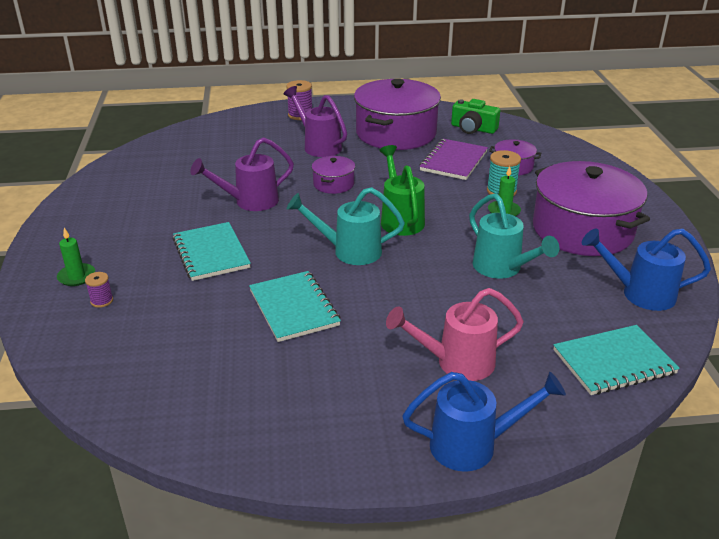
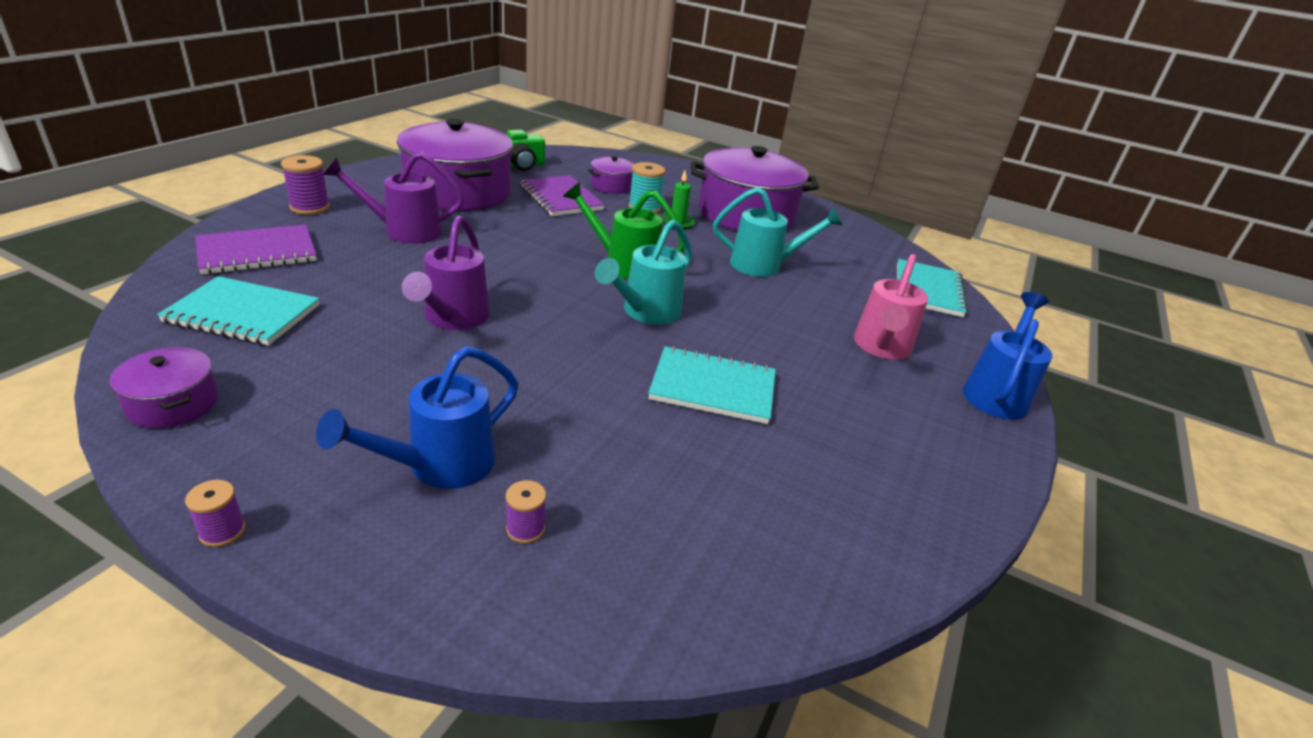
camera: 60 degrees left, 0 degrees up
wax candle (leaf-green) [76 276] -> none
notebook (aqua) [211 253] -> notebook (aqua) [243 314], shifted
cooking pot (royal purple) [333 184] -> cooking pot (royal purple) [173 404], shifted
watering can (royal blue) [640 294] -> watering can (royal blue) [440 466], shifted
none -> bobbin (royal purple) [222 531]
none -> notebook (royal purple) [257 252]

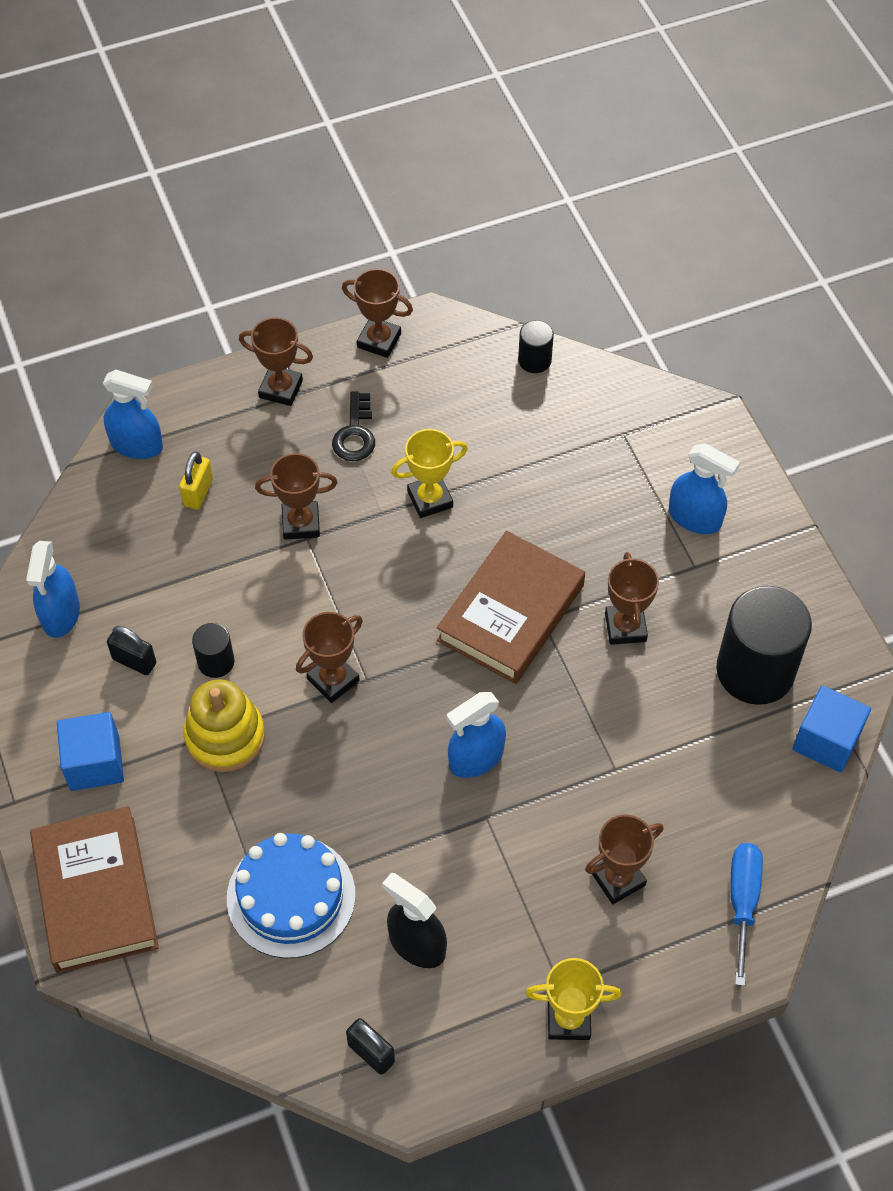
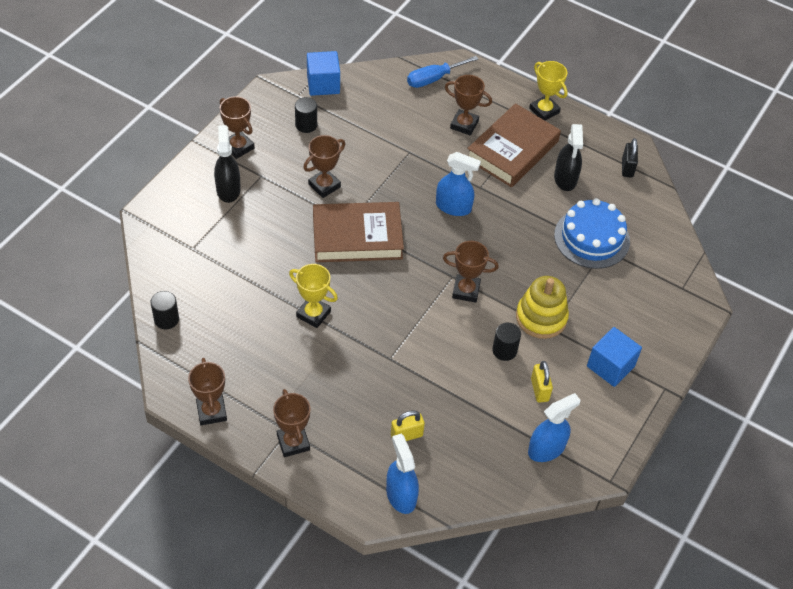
camera: 130 degrees left, 5 degrees down
book (russet) [95 894] -> book (russet) [512 150], shifted
small lock (jet-black) [134 661] -> small lock (bright yellow) [539 390]
award cup (russet) [301 523] -> award cup (russet) [238 147], shifted
key (jet-black) [355 434] -> none
sprayer (royal blue) [695 518] -> sprayer (jet-black) [228 189]
cylinder shape (jet-black) [755 671] -> cylinder shape (jet-black) [306 125], x0.47

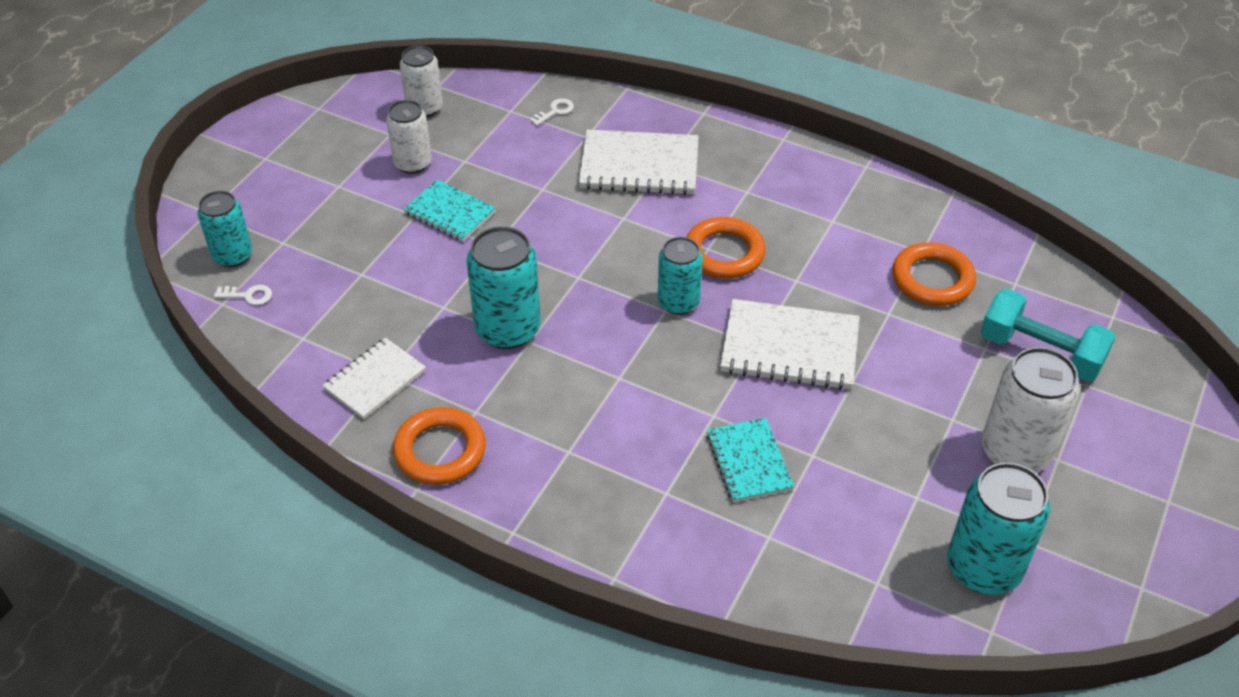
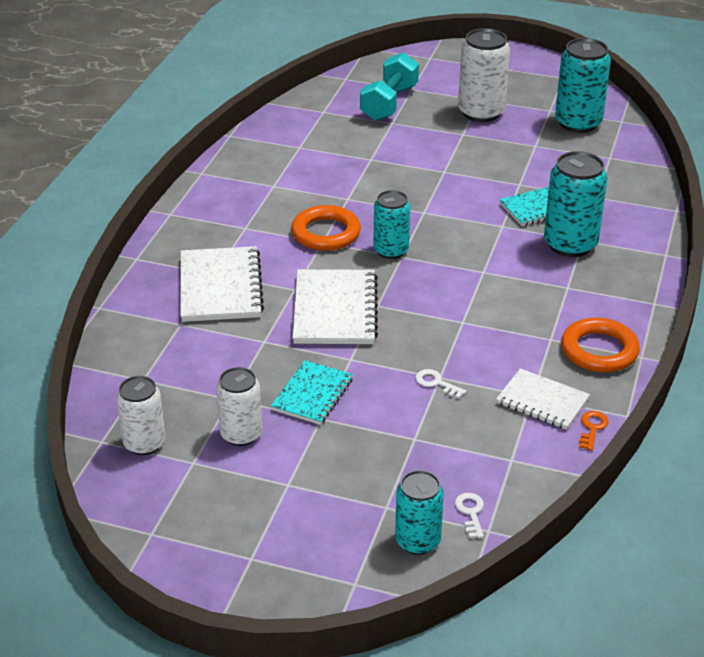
camera: 100 degrees left, 10 degrees down
can (aqua) [508 329] -> can (aqua) [570 244], shifted
key (pure white) [555 111] -> key (pure white) [436 383], shifted
notebook (pure white) [789 348] -> notebook (pure white) [335 310], shifted
torus (orange) [932 279] -> none
none -> key (orange) [592 428]

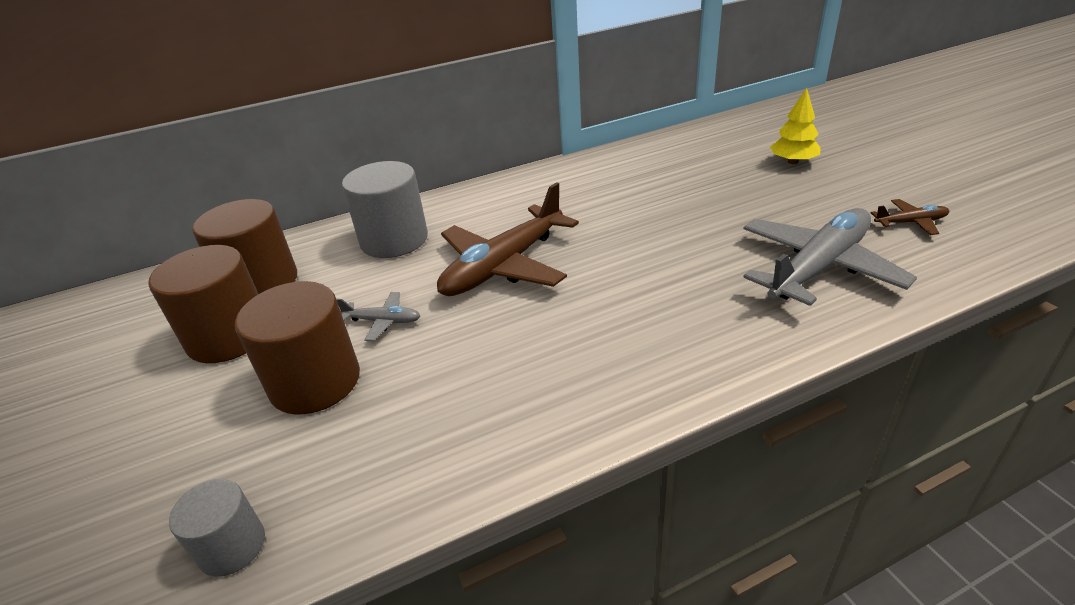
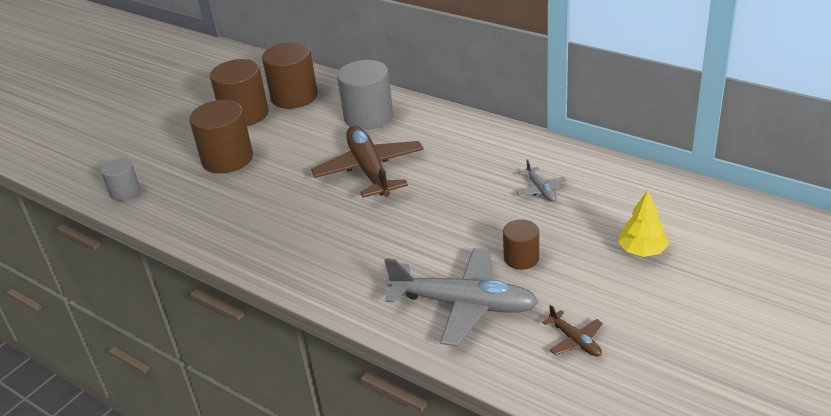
camera: 60 degrees right, 0 degrees up
aeroplane (gray) [383 321] -> aeroplane (gray) [540 190], shifted
aeroplane (russet) [504 265] -> aeroplane (russet) [369 170], 60 degrees clockwise
none -> cylinder shape (russet) [521 258]

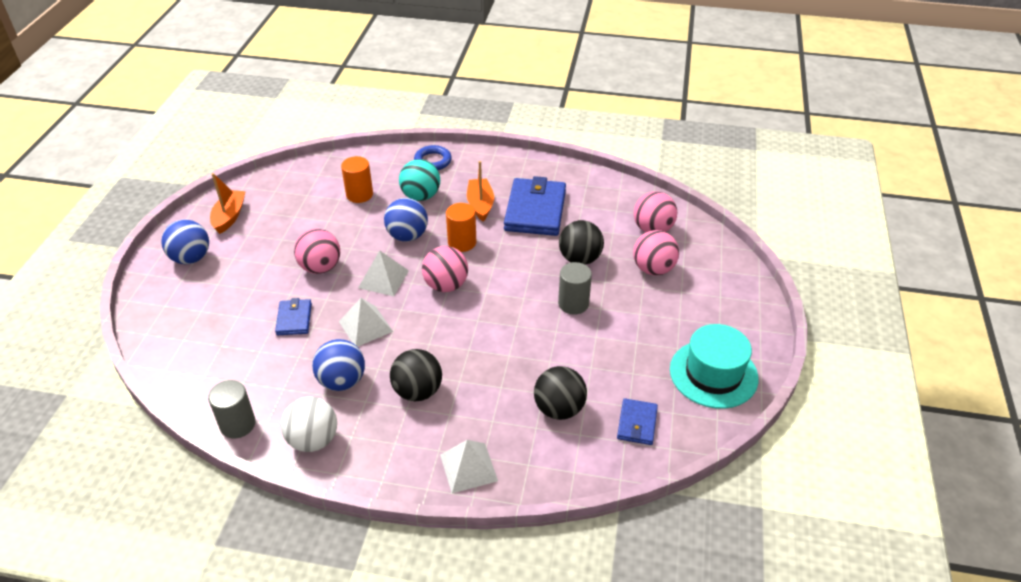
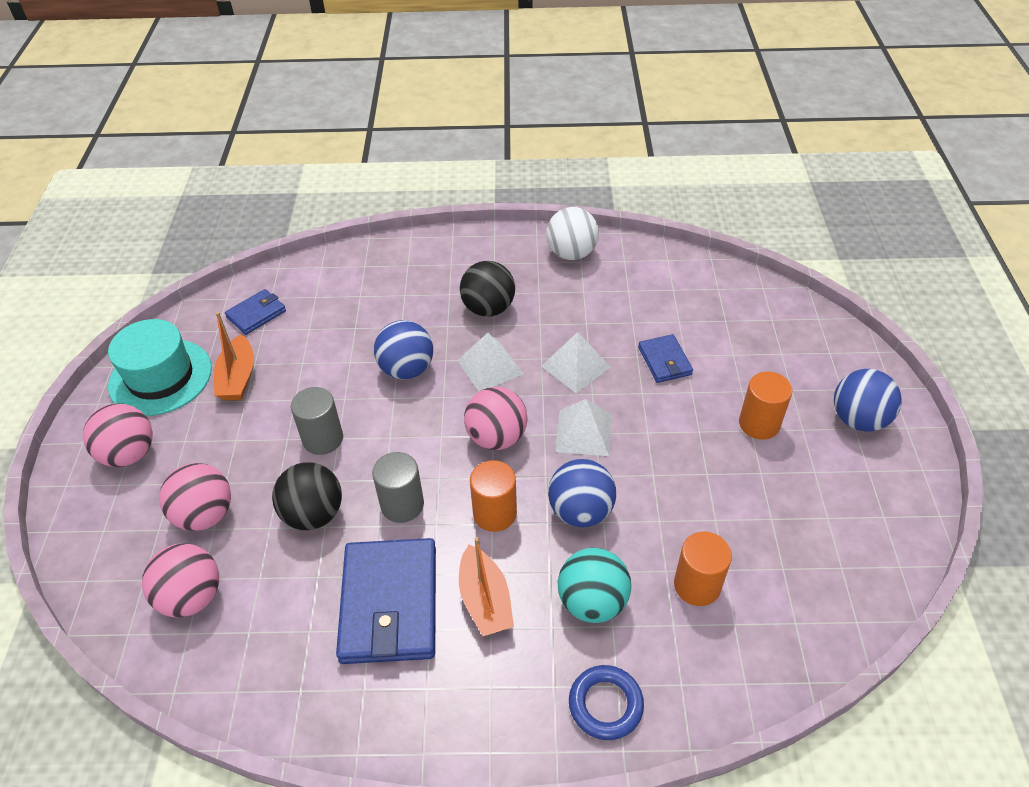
camera: 170 degrees right, 5 degrees up
cylinder shape (gray) [238 424] -> cylinder shape (gray) [402 505], shifted
boat (orange) [229 216] -> boat (orange) [238 378], shifted
play ball (rosy) [320 267] -> play ball (rosy) [129 454], shifted
play ball (royal blue) [342 381] -> play ball (royal blue) [407 369], shifted
pyramid (pure white) [468 467] -> pyramid (pure white) [490 367], shifted
play ball (jet-black) [559 409] -> none
wallet (royal blue) [637 423] -> wallet (royal blue) [256 314], 45 degrees clockwise
none -> cylinder shape (orange) [759 424]

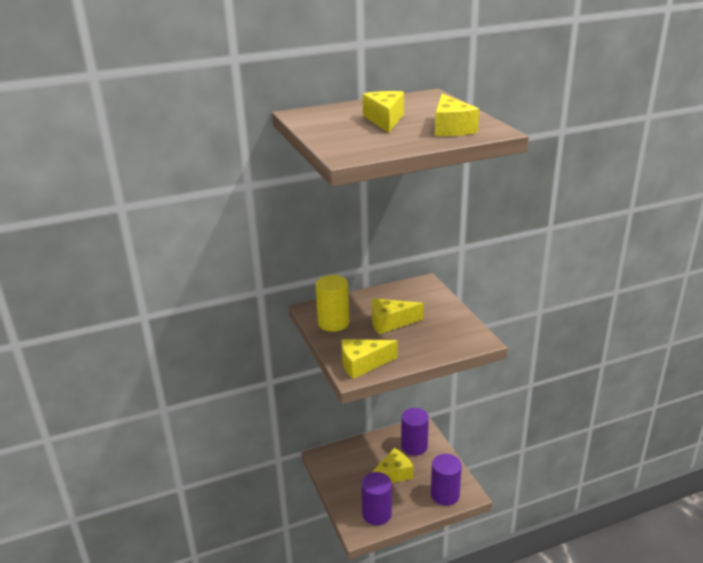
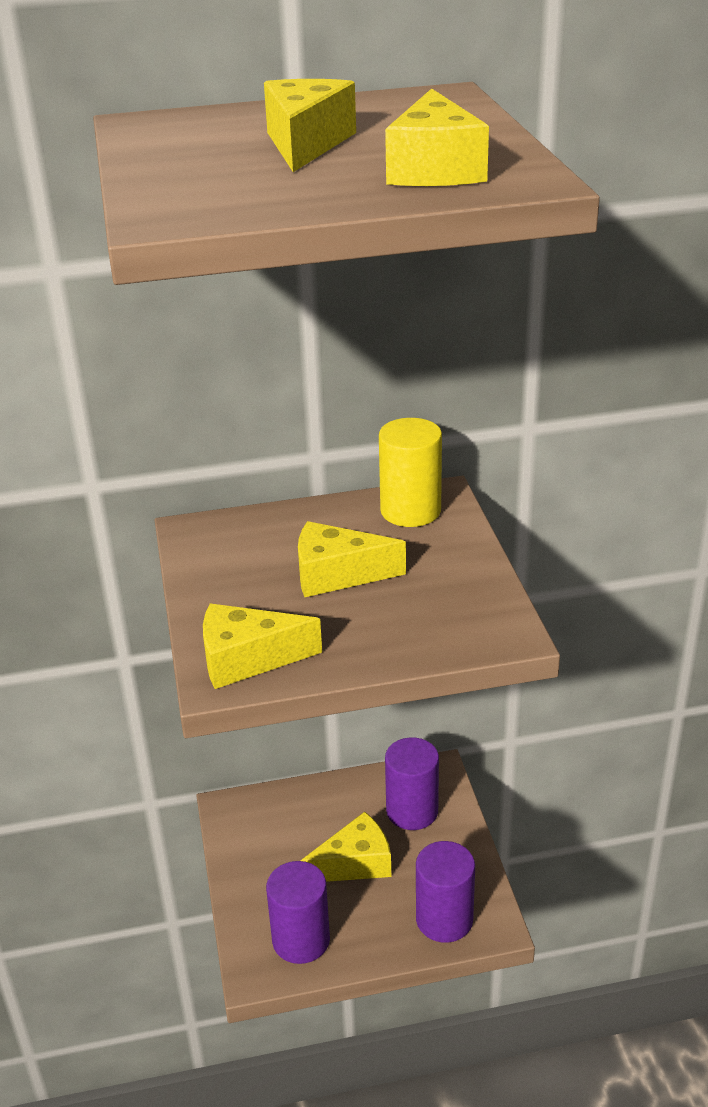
camera: 10 degrees right, 5 degrees up
cylinder shape (bright yellow) [333 323] -> cylinder shape (bright yellow) [410 511], shifted

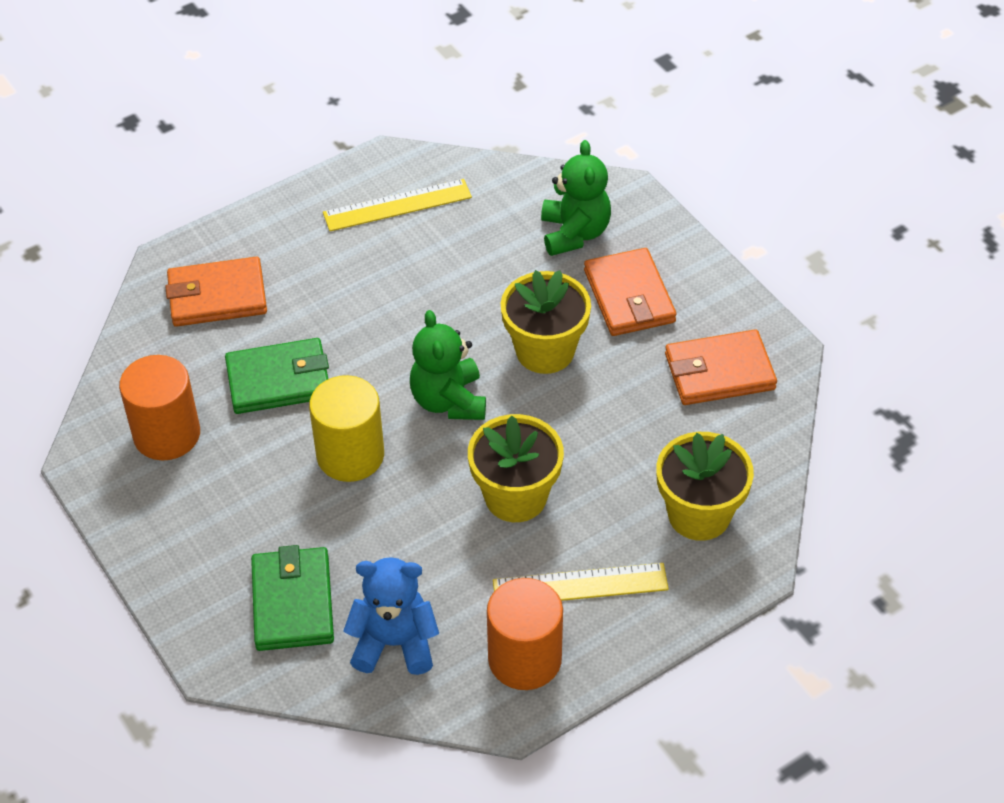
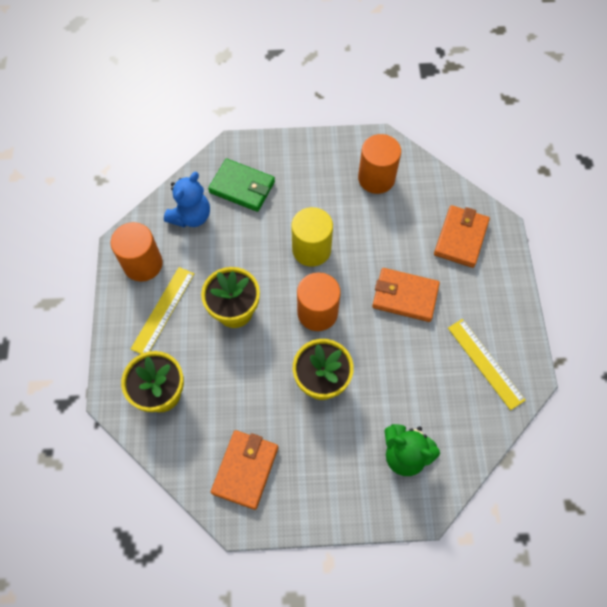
camera: 120 degrees right, 15 degrees up
wallet (leaf-green) [278 380] -> none
measuring stick (bright yellow) [397 205] -> measuring stick (bright yellow) [485 363], 45 degrees counterclockwise
teddy (leaf-green) [449 401] -> cylinder shape (orange) [317 312]
wallet (orange) [629 296] -> wallet (orange) [405 296], shifted

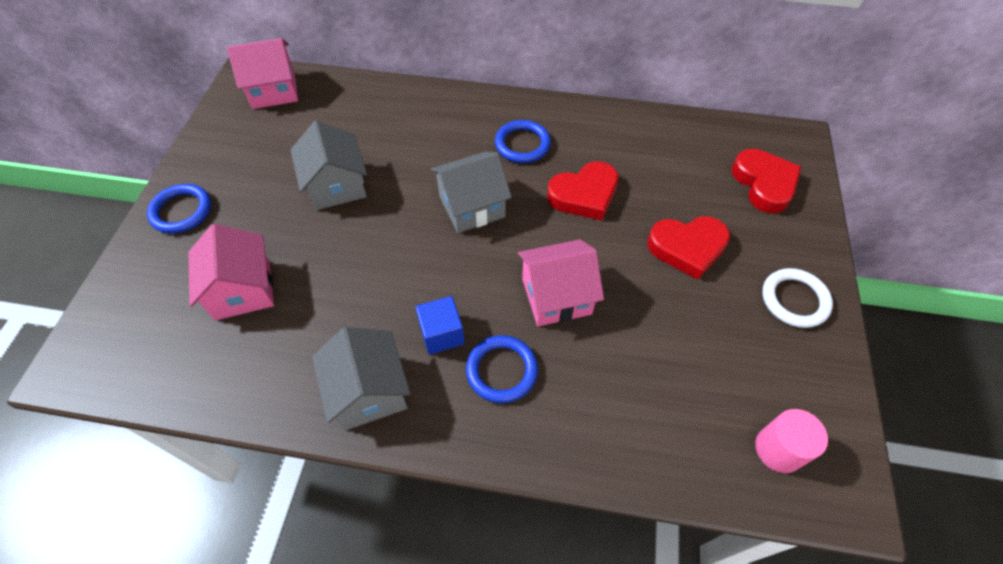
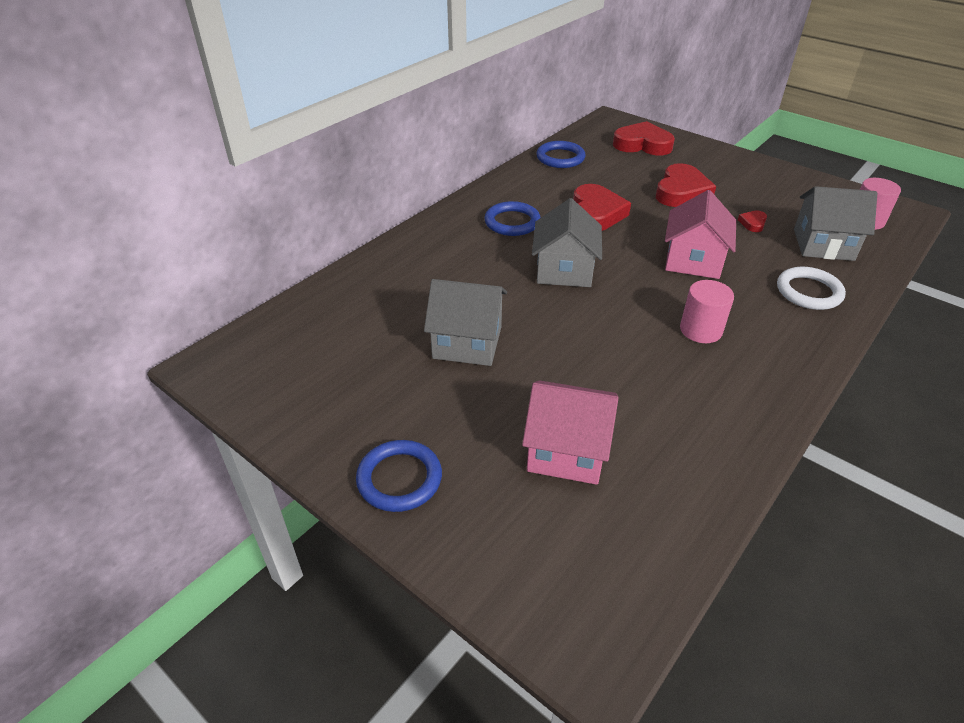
camera: 60 degrees left, 15 degrees down
house (rosy) [274 90] -> none
house (gray) [369 391] -> house (gray) [823 244], shifted
solid cube (royal blue) [442 334] -> cylinder shape (rosy) [701 330]
torus (royal blue) [501 370] -> torus (royal blue) [560 158], shifted
torus (pure white) [794 300] -> torus (pure white) [809 292], shifted
none -> heart shape (crimson) [753 223]

